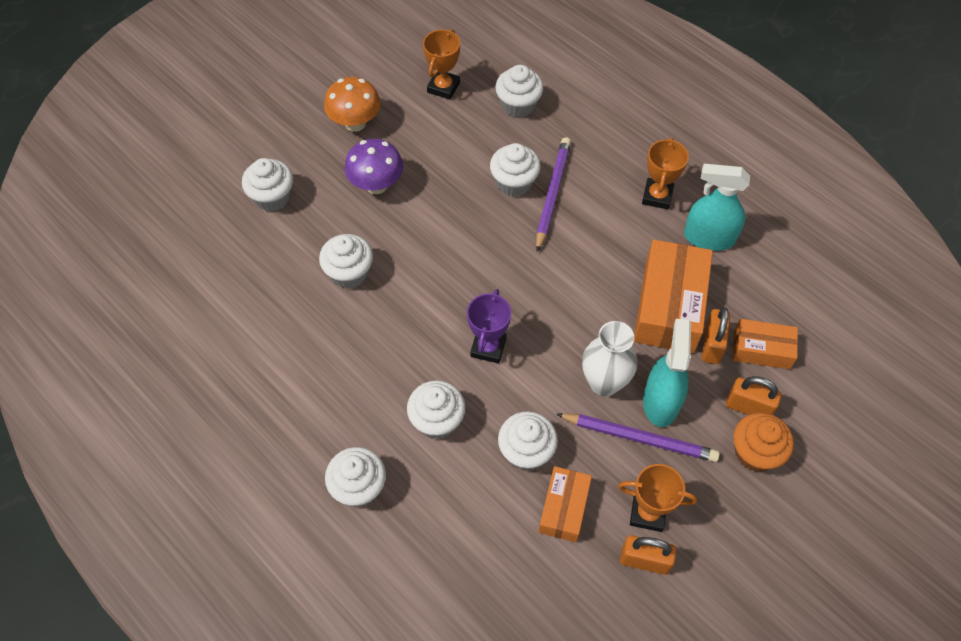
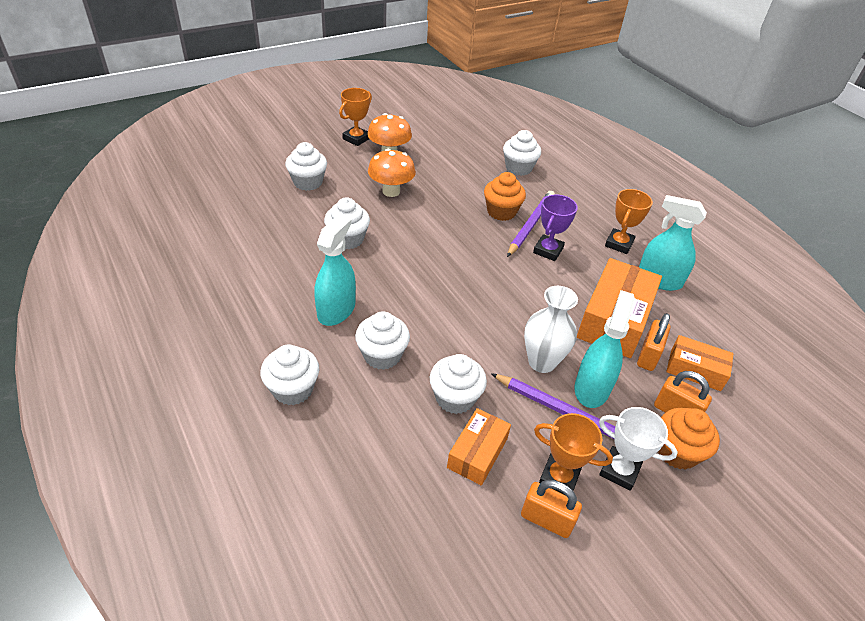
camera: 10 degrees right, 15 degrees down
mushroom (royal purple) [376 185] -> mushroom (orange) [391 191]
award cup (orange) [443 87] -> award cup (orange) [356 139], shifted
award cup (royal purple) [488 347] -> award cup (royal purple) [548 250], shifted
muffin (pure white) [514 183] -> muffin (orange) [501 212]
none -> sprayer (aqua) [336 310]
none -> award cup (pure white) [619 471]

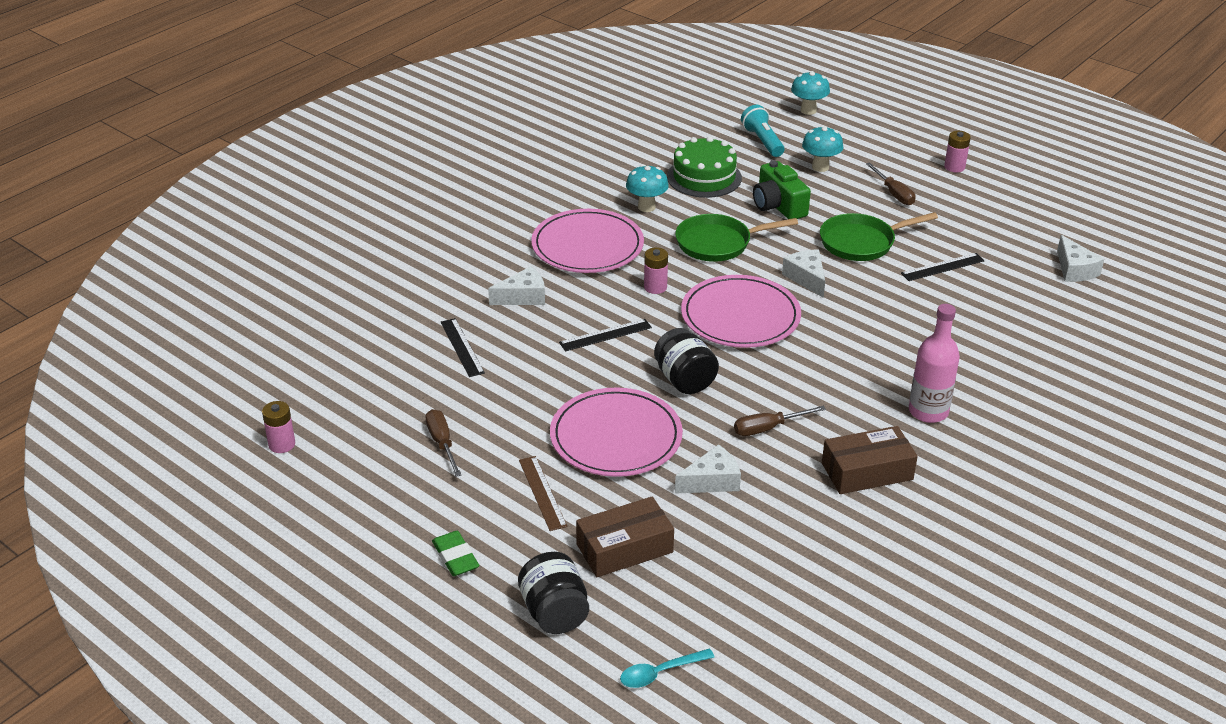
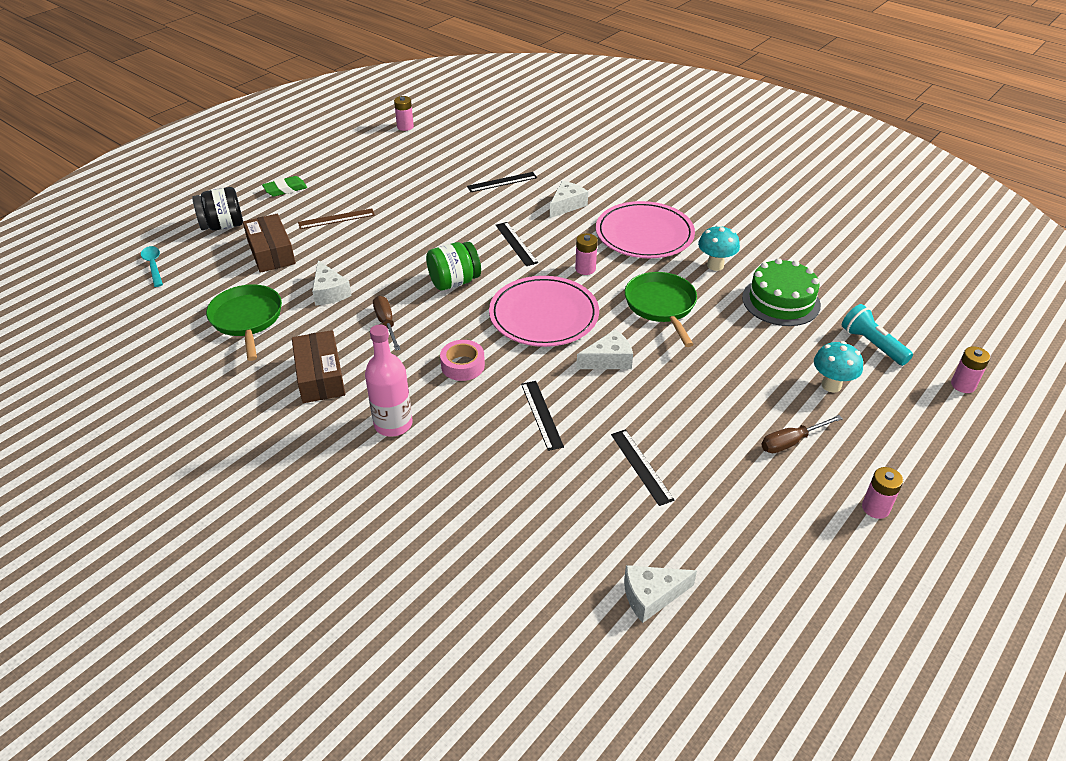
camera: 90 degrees right, 5 degrees up
screwdriver (russet) [442 443] -> none
piece of cheese (pure white) [523 297] -> piece of cheese (pure white) [567 205], 120 degrees counterclockwise
flat dish (rosy) [616 437] -> none
jam jar (jet-black) [684 380] -> jam jar (leaf-green) [454 282]
pocket torch (aqua) [762 141] -> pocket torch (aqua) [872 344], 105 degrees counterclockwise
photo camera (leaf-green) [778 205] -> none
mushroom (aqua) [808 110] -> battery (rosy) [963 385]
frying pan (leaf-green) [861 242] -> frying pan (leaf-green) [247 320], shifted
none -> tape (rosy) [463 365]
none -> measuring stick (jet-black) [541 414]

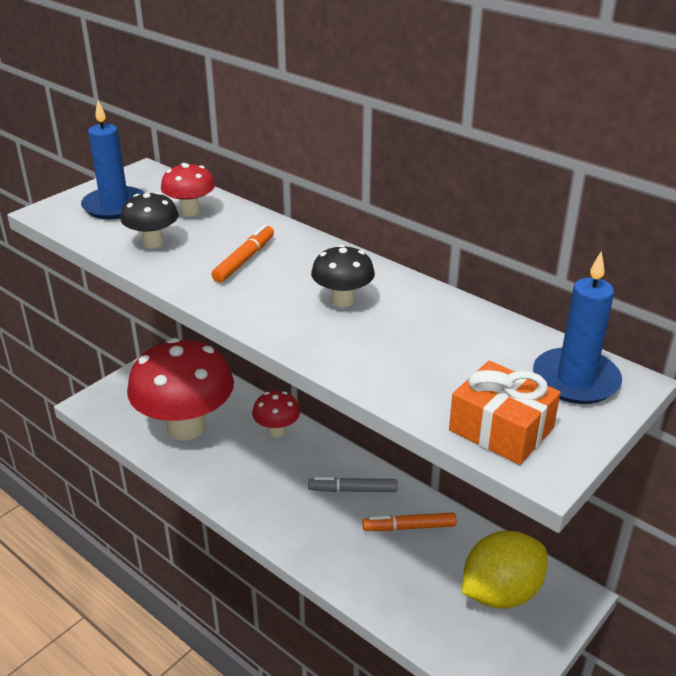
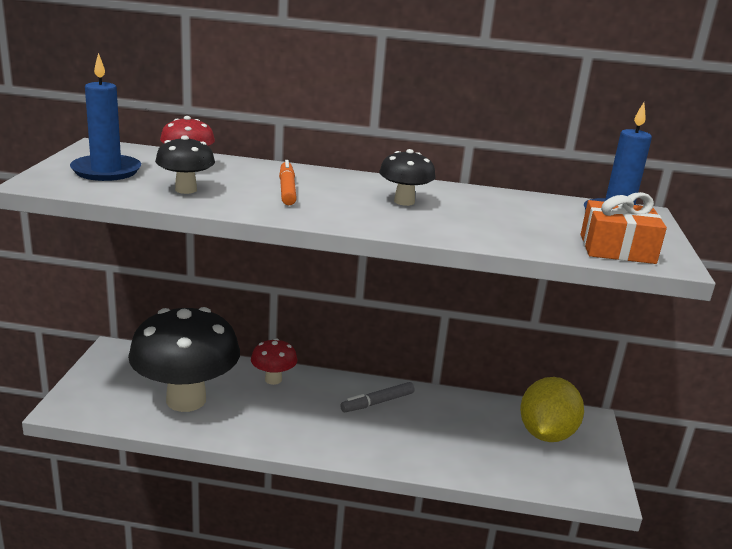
camera: 35 degrees left, 10 degrees down
mushroom (crimson) [186 427] -> mushroom (jet-black) [186 400]
felt pen (orange) [409 527] -> none

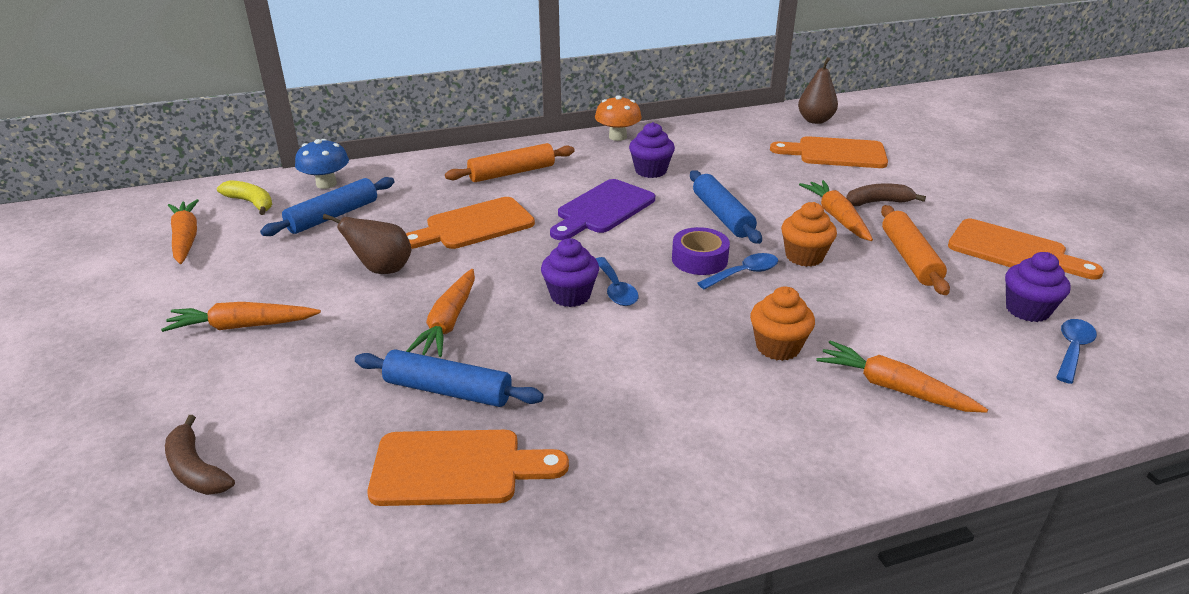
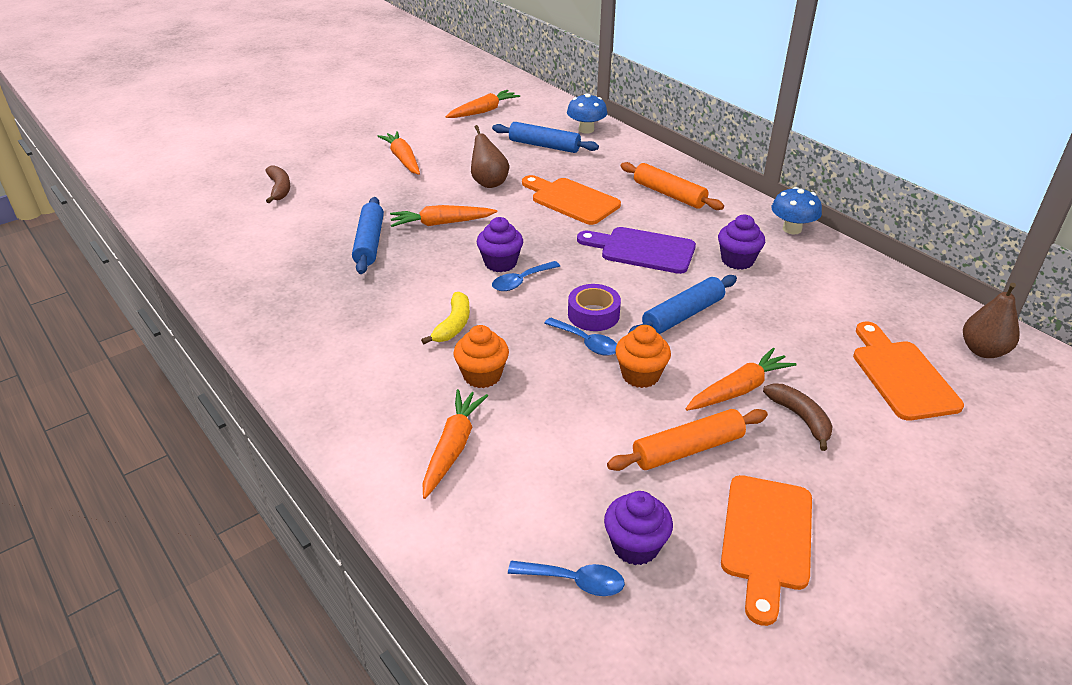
camera: 70 degrees right, 5 degrees up
banana (russet) [196 469] -> banana (russet) [279 189], 135 degrees clockwise
banana (bright yellow) [251 203] -> banana (bright yellow) [453 325], shifted
cutting board (orange) [456 468] -> none
mushroom (orange) [617 137] -> mushroom (royal blue) [792 229]

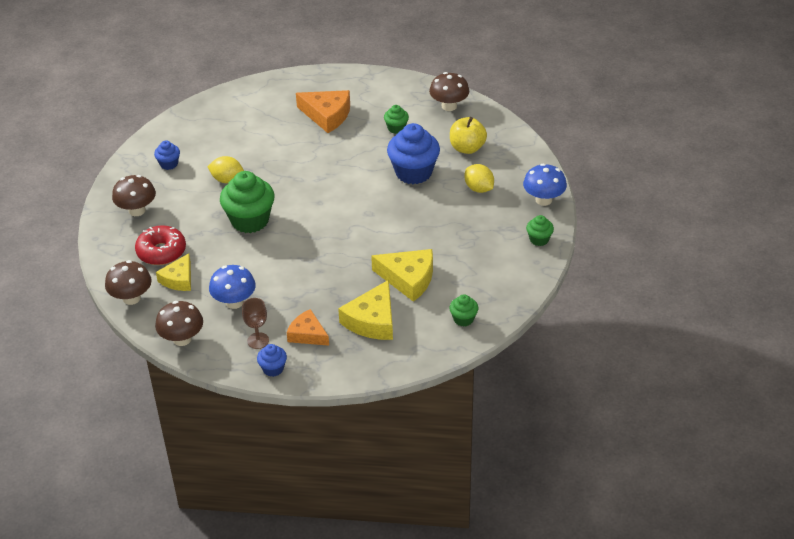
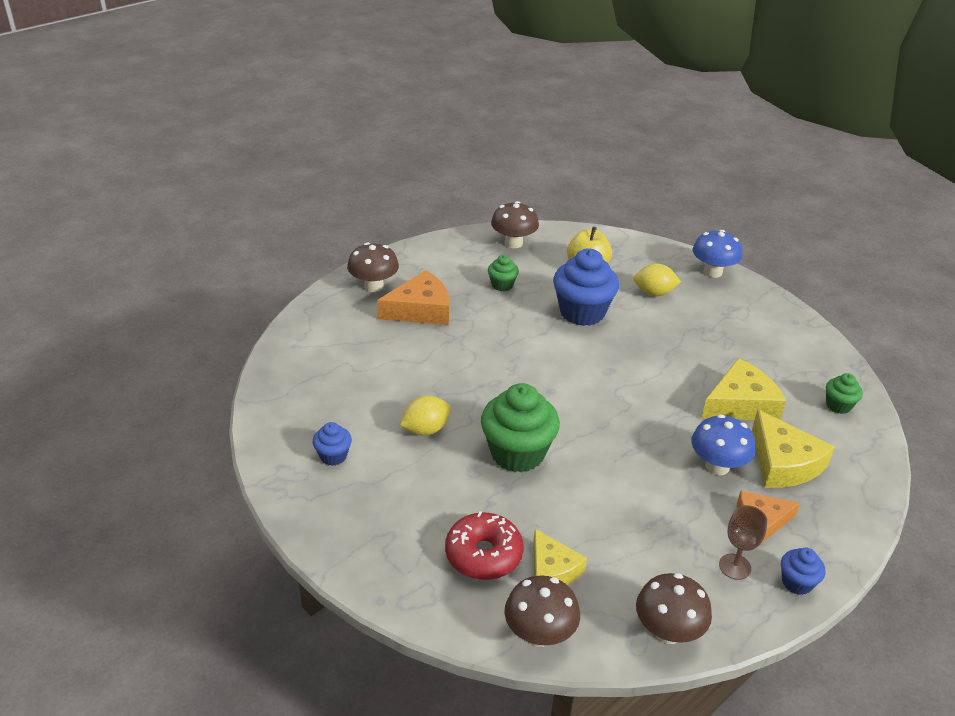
camera: 50 degrees left, 5 degrees down
mushroom (russet) [137 210] -> mushroom (russet) [374 286], shifted
mushroom (royal blue) [234 302] -> mushroom (royal blue) [717 466], shifted
muffin (leaf-green) [539 239] -> none

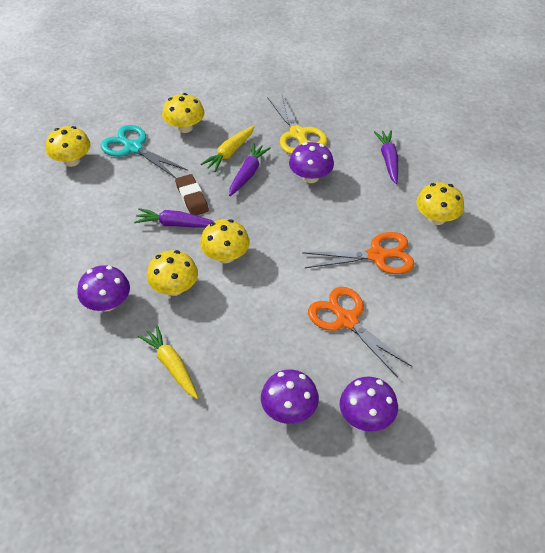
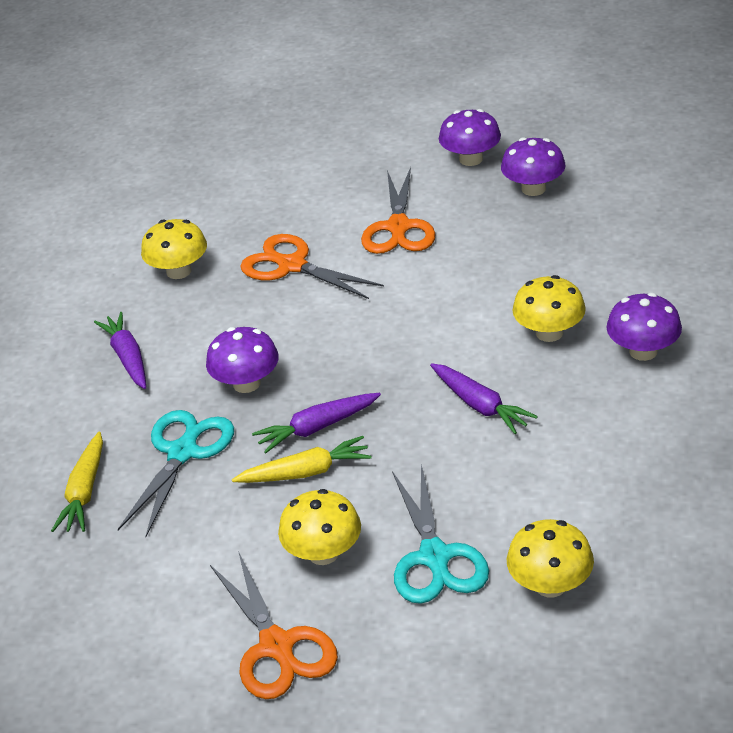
camera: 135 degrees left, 10 degrees down
carrot (bright yellow) [171 365] -> carrot (bright yellow) [85 492], shifted
gum eraser (russet) [192 198] -> none
mushroom (bright yellow) [225 256] -> none
pair of scissors (bright yellow) [298 134] -> pair of scissors (aqua) [183 452]
carrot (royal purple) [388 160] -> carrot (royal purple) [128 357], 120 degrees clockwise
none -> pair of scissors (orange) [277 647]

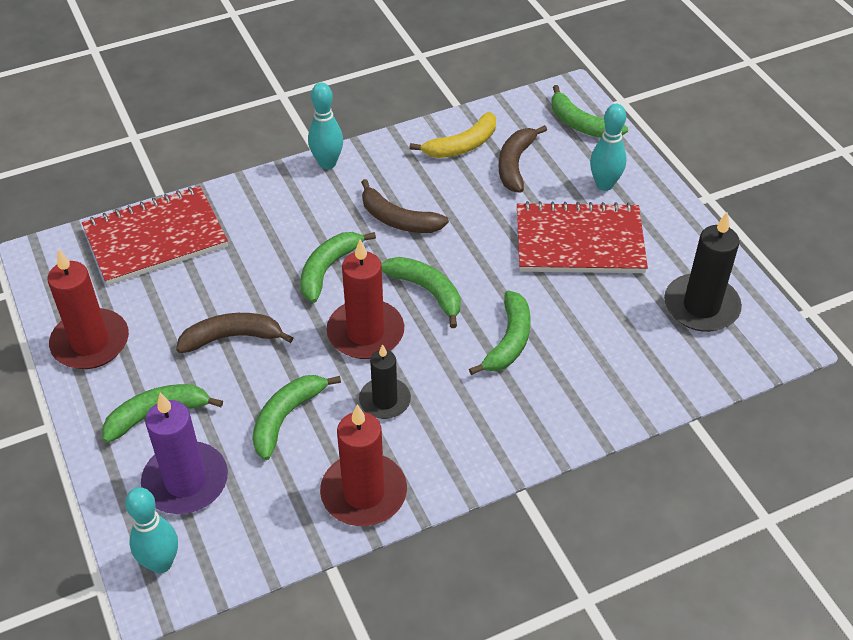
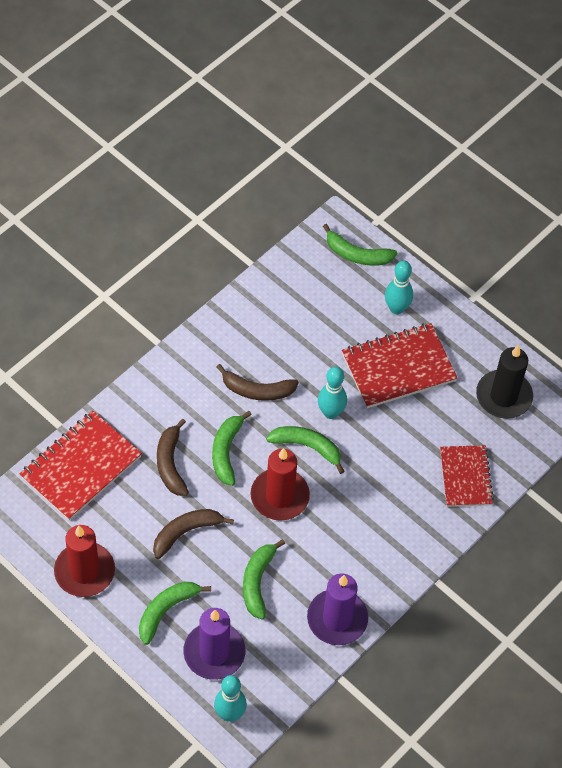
camera: 25 degrees left, 10 degrees up
tenpin (aqua) [327 163] -> tenpin (aqua) [330 412], shifted
wax candle (crimson) [364 493] -> wax candle (royal purple) [337 619]
wax candle (jet-black) [385 400] -> none
banana (bright yellow) [462 145] -> none
banana (leaf-green) [509 341] -> none
banana (russet) [515 164] -> banana (russet) [170 464], shifted
none -> notebook (crimson) [465 477]

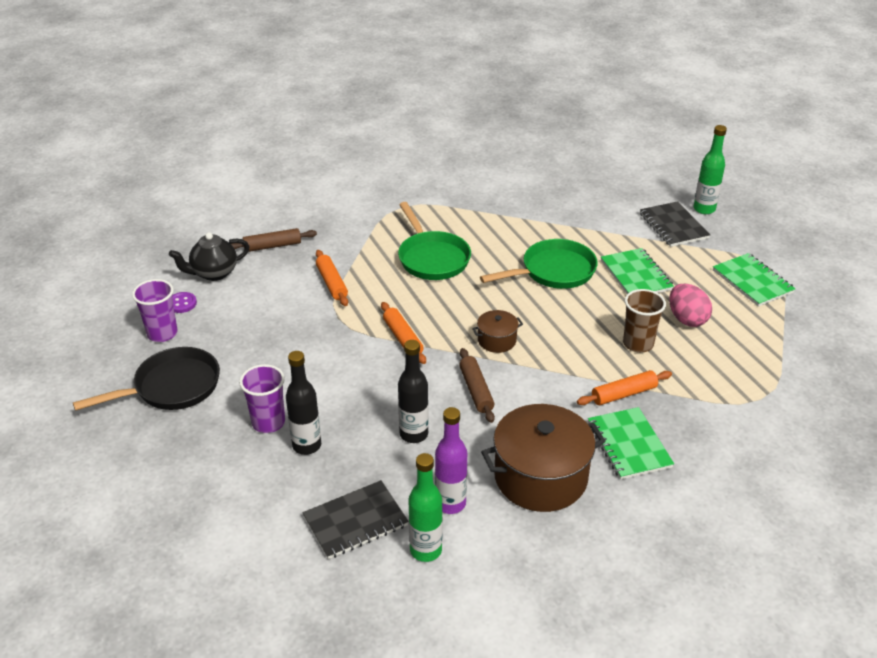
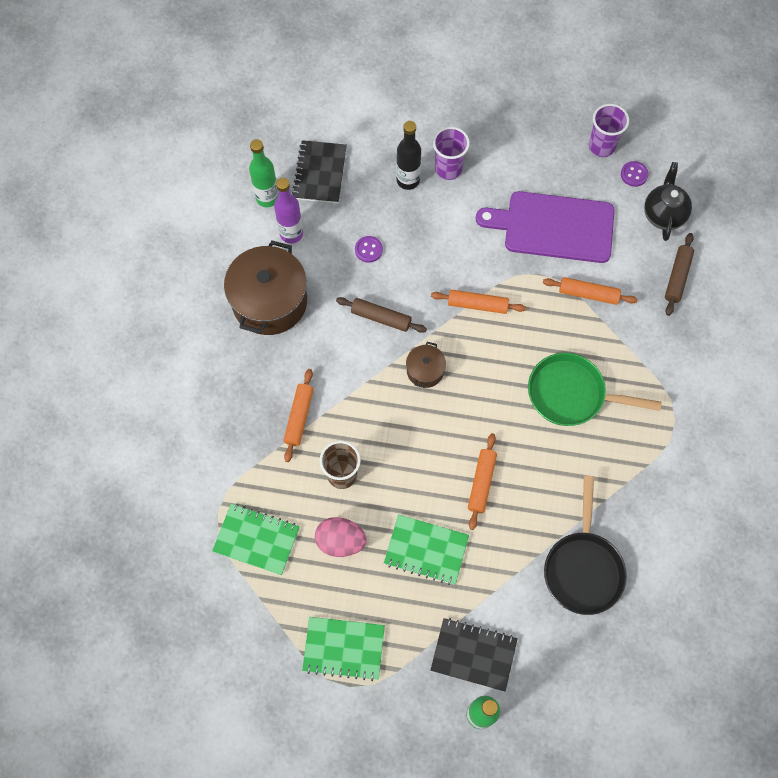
camera: 125 degrees right, 30 degrees up
frying pan (jet-black) [172 387] -> frying pan (jet-black) [583 568], shifted
flask (jet-black) [414 434] -> shirt button (royal purple) [368 250]
frying pan (leaf-green) [553 271] -> dough roller (orange) [481 483]
notebook (leaf-green) [629 445] -> notebook (leaf-green) [256 539], shifted
none -> cutting board (royal purple) [553 227]

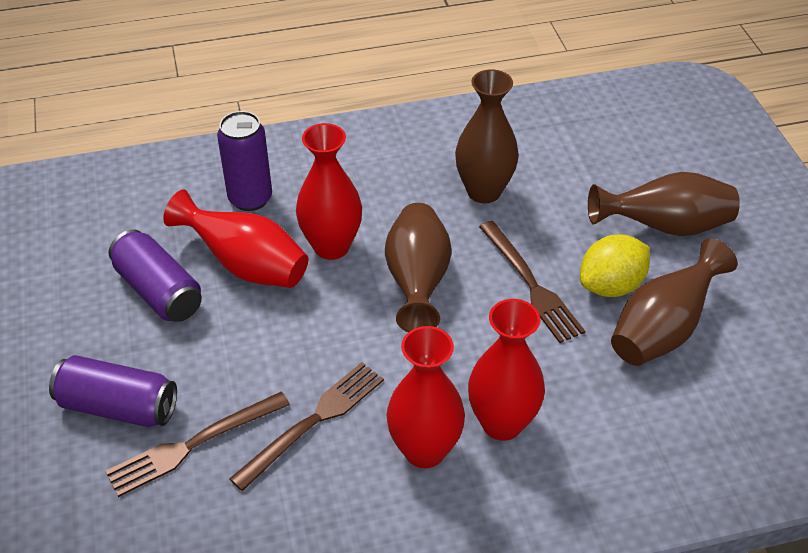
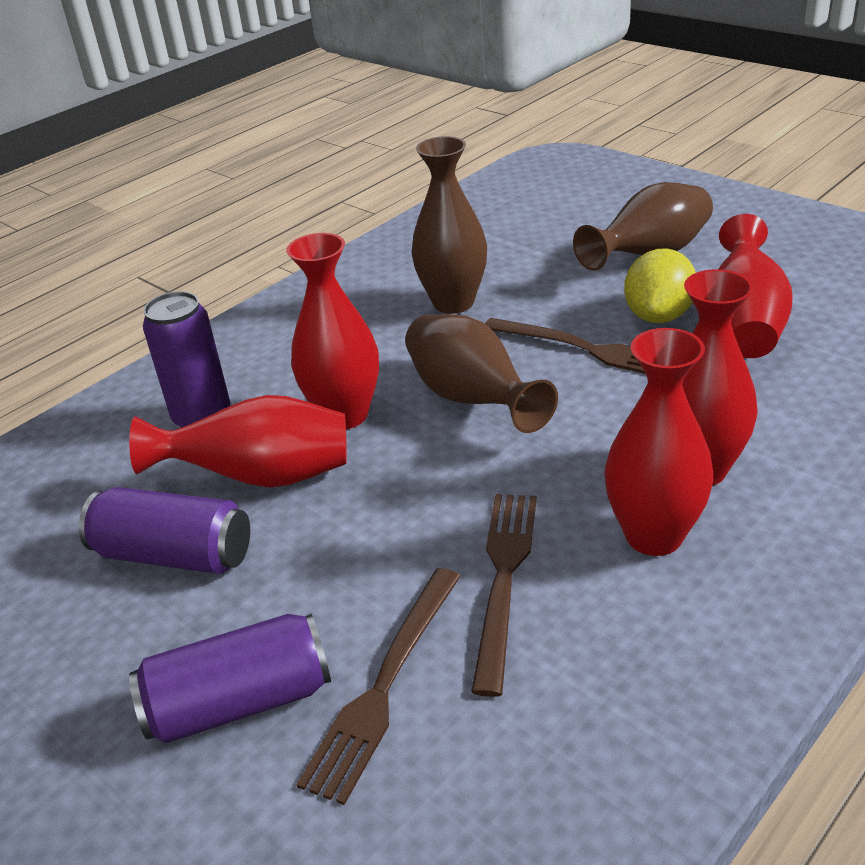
camera: 30 degrees left, 10 degrees down
tall vase (russet) [662 329] -> tall vase (crimson) [743 324]

